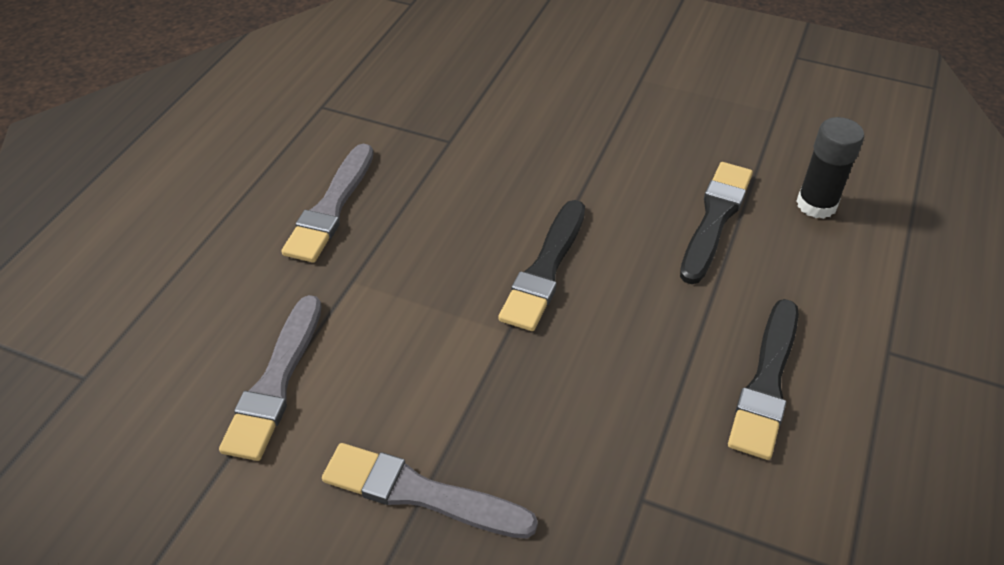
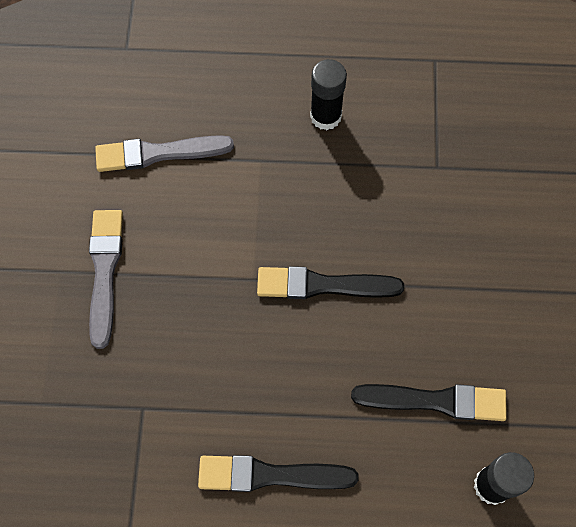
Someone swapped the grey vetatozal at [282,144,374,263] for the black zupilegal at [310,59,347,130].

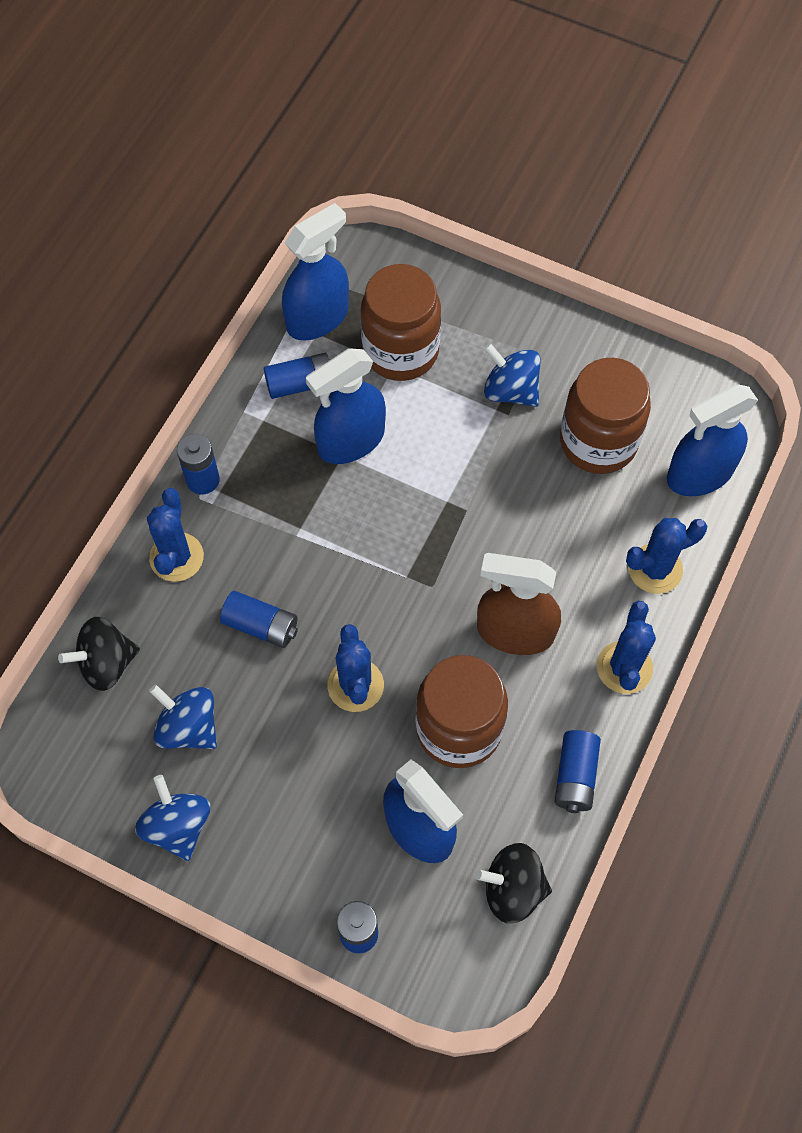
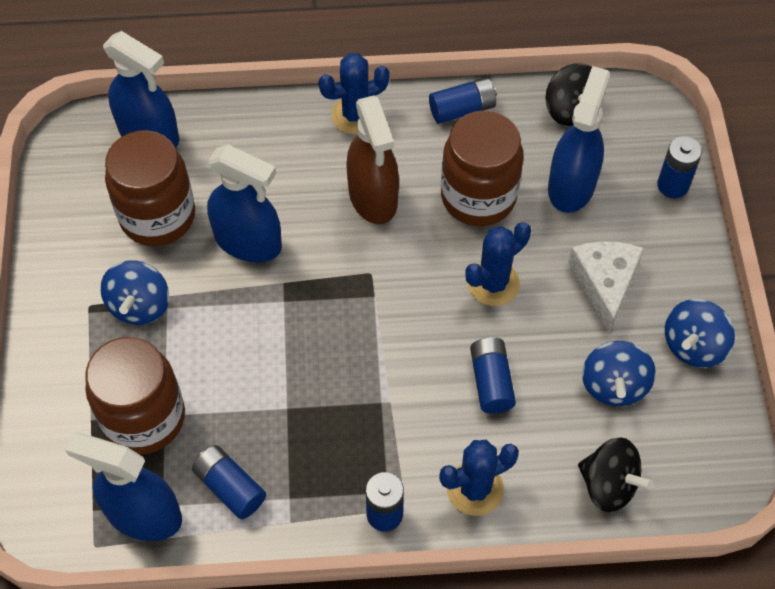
Someone took away the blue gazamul at [626,518,707,594].
Someone put down the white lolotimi at [568,241,644,333].
Someone carried the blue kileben from [306,348,386,464] to [207,145,282,262].

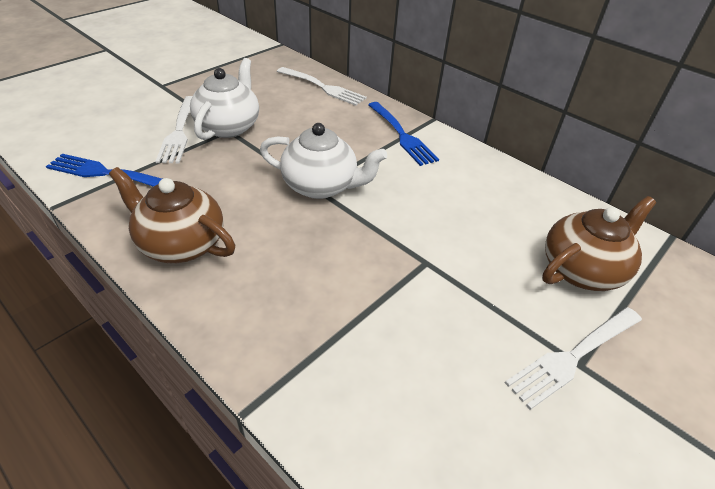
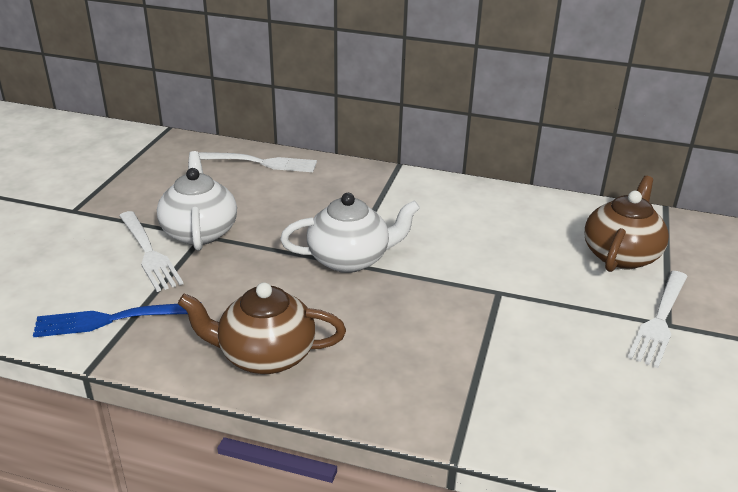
Someone took away the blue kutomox at [368,102,439,166].

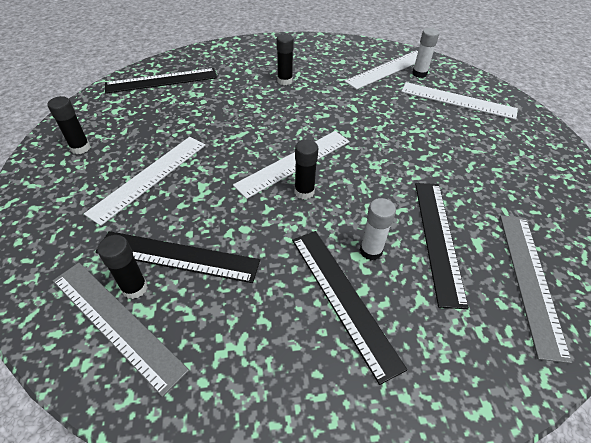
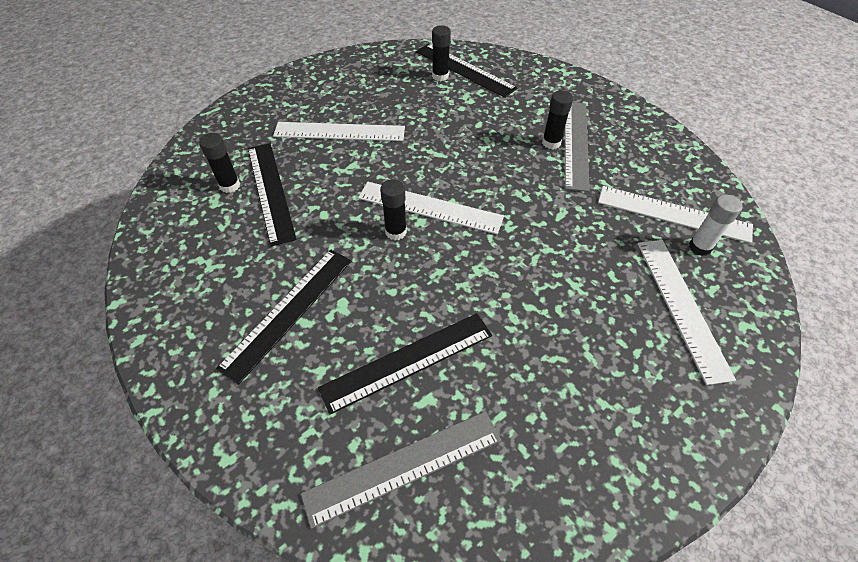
Someone took away the white zupilegal at [360,198,396,260].
Someone carried the black zupilegal from [47,96,90,154] to [432,25,451,81].
Someone carried the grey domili from [53,263,189,397] to [565,102,590,192].

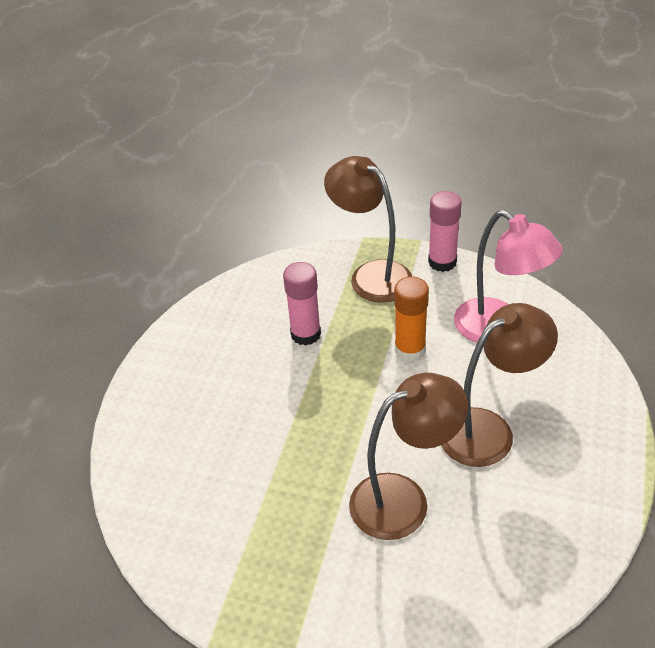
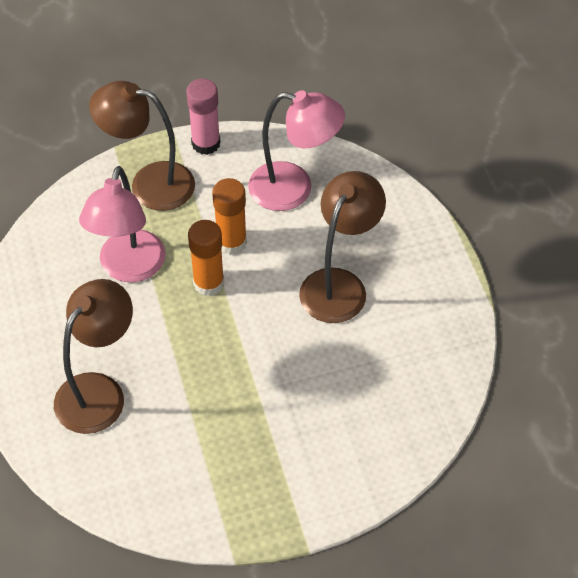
Someone put down the orange zupilegal at [188,220,224,296].
Someone carried the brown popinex from [349,373,468,540] to [54,279,133,434].
Someone swapped the pink zupilegal at [283,262,321,346] for the pink popinex at [79,166,165,282].

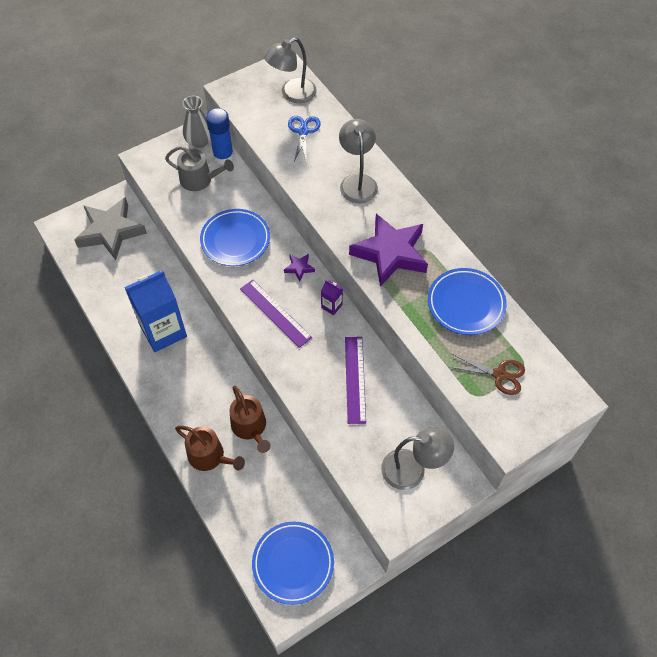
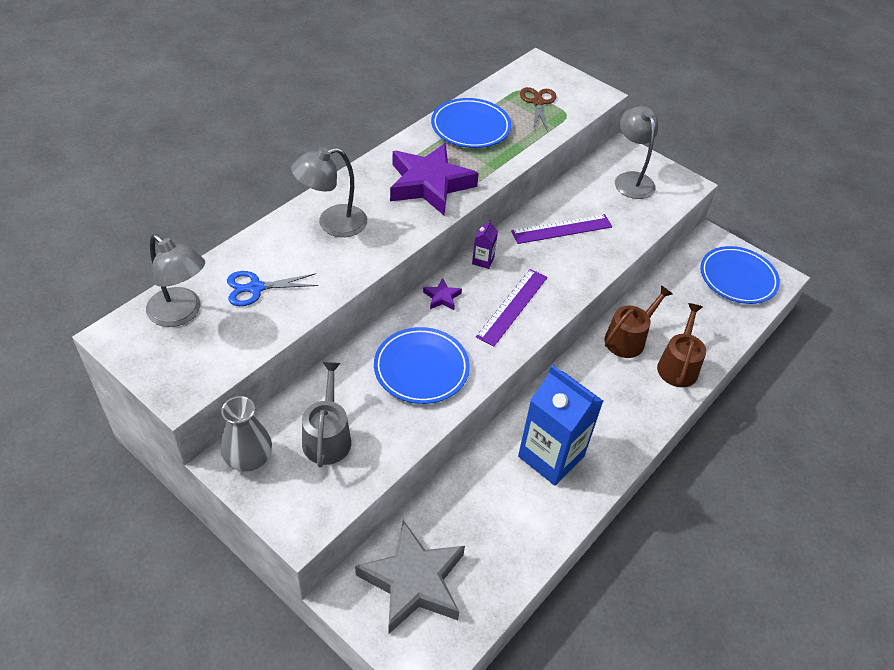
Someone took away the blue zupilegal at [206,108,234,165].

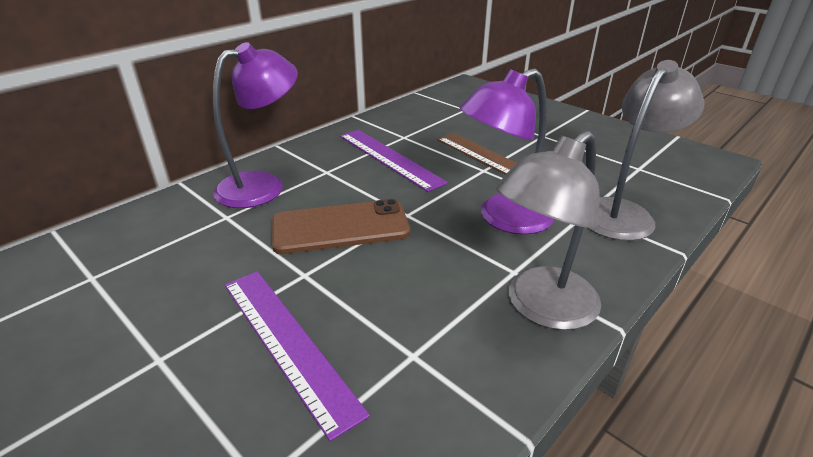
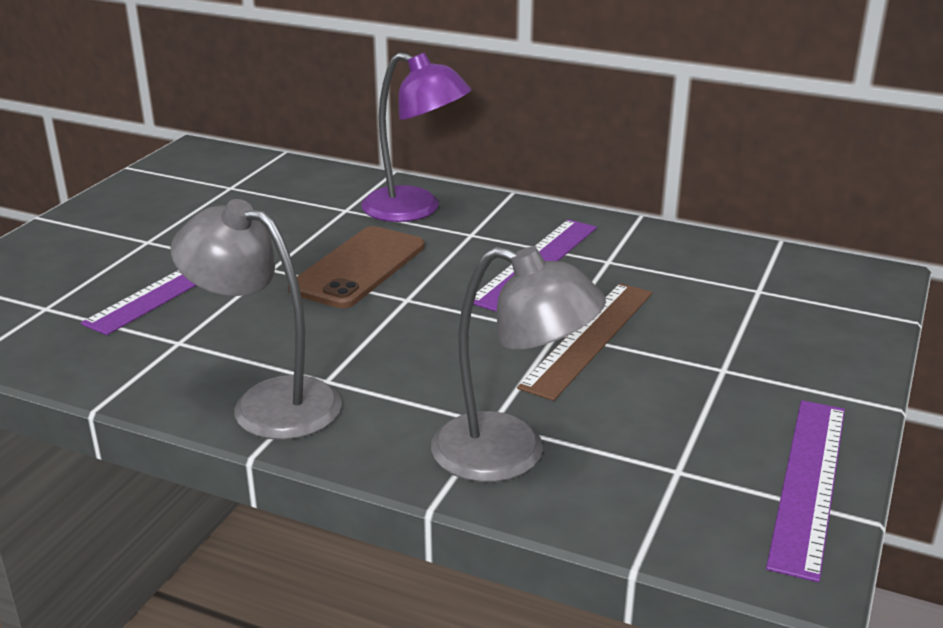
Someone took away the purple popinex at [460,69,554,235].
Someone put down the purple domili at [766,400,845,582].
Someone rotated the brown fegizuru at [272,199,410,254] by 60 degrees clockwise.

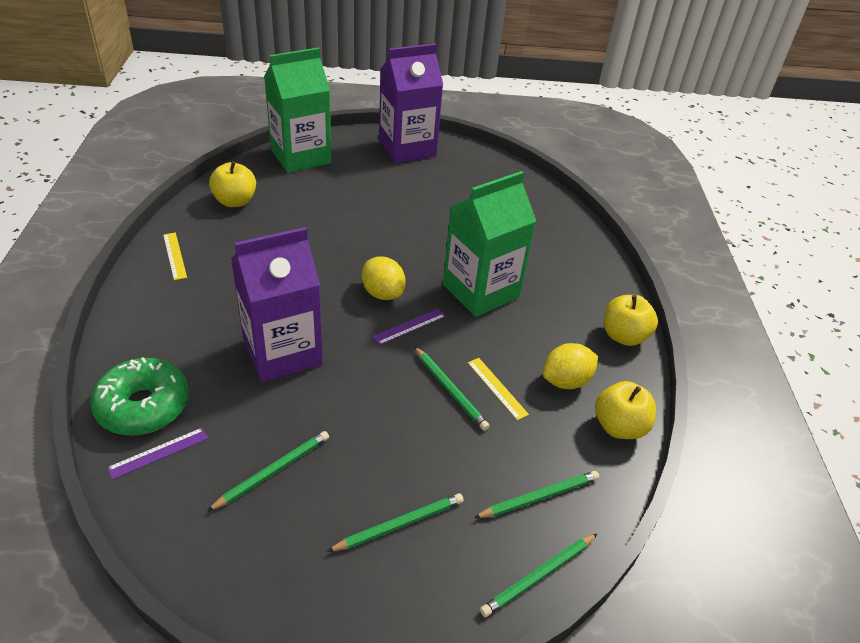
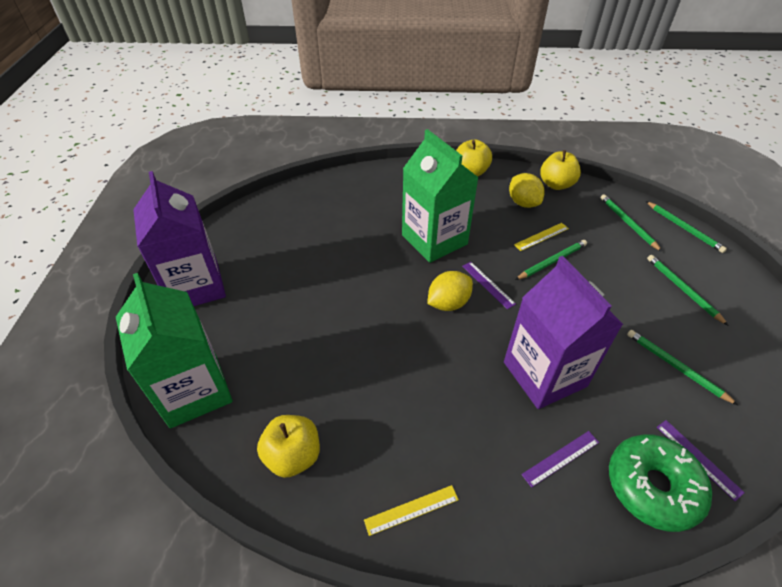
Someone put down the purple domili at [521,431,599,488].

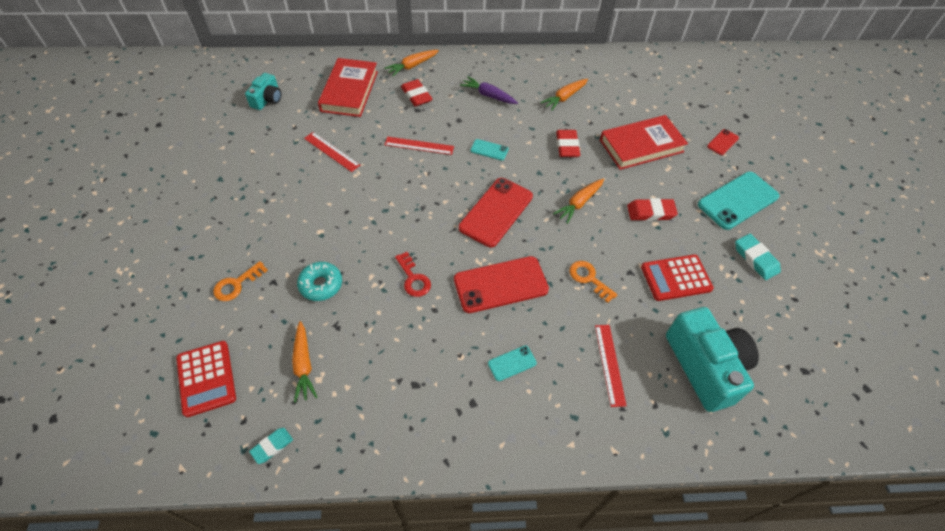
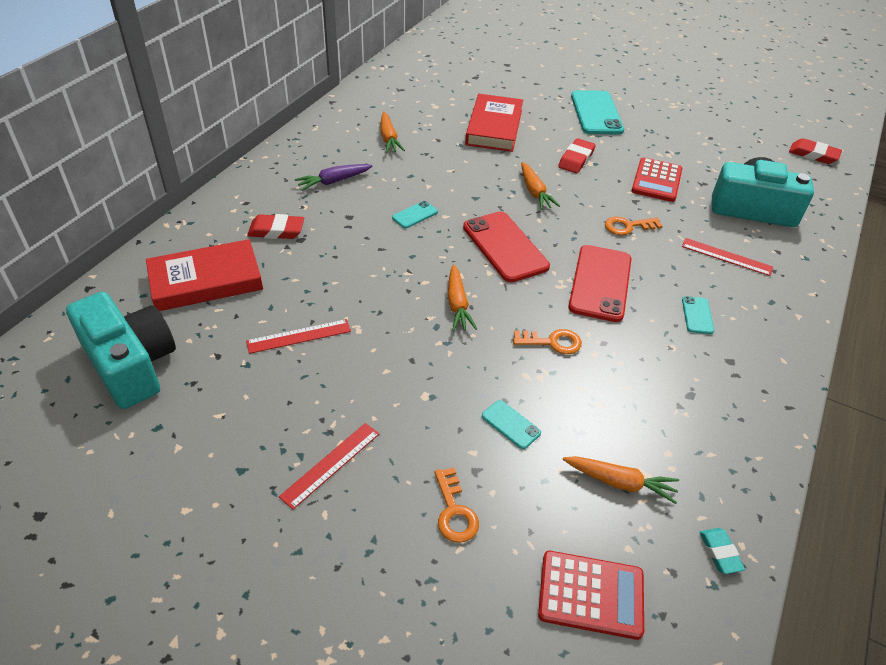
Someone took away the red fegizuru at [707,129,739,155].
Someone took away the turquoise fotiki at [735,234,781,280].
Someone carried the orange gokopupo from [384,50,439,77] to [448,264,477,331].
Someone carried the red domili from [384,137,454,155] to [279,423,379,509].
Someone carried the red fotiki from [556,130,580,157] to [789,138,842,164].
Someone swapped the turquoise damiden at [297,262,342,301] for the turquoise fegizuru at [482,400,541,449].
Someone repainted the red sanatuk at [395,252,431,297], which became the orange sanatuk at [513,329,582,354].
Someone rotated the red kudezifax at [318,58,378,117] by 60 degrees counterclockwise.
Someone scaled the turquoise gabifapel at [245,73,281,110] by 1.90.

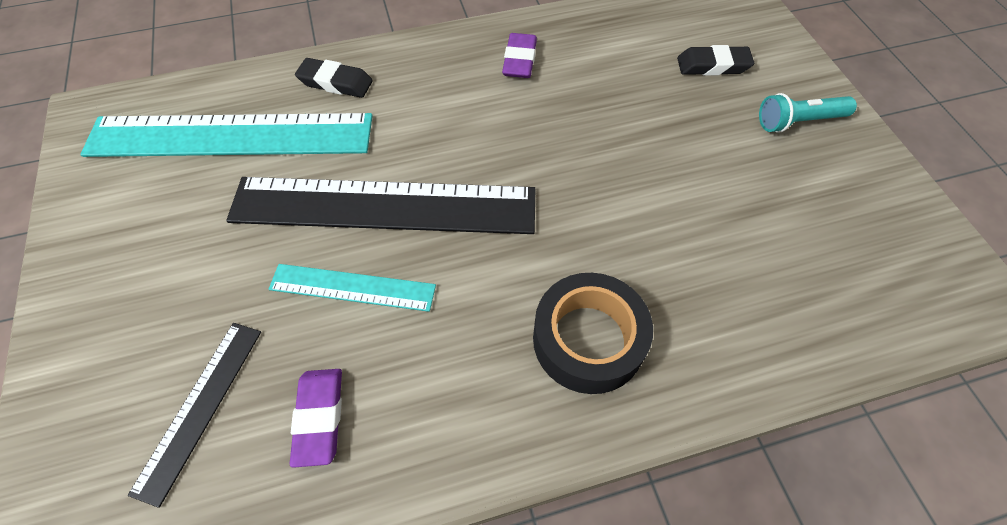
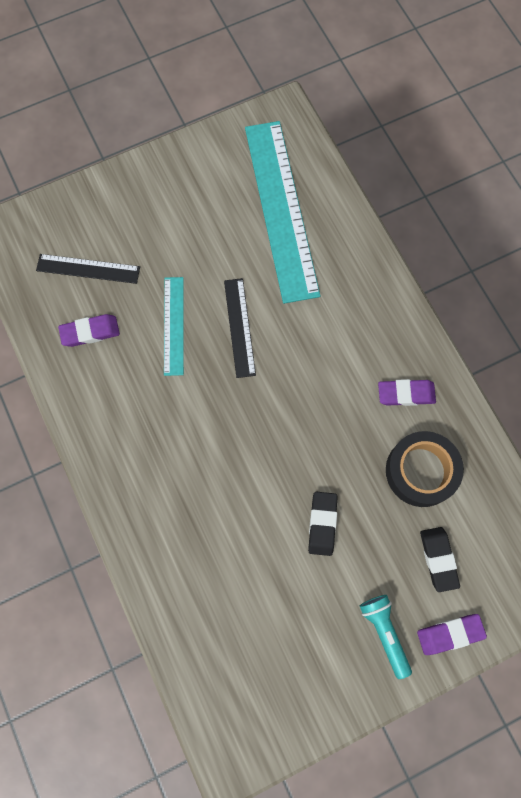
Someone put down the purple fotiki at [417,614,487,655].
Someone carried the black fotiki from [295,58,373,98] to [308,492,338,556].
Someone carried the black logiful from [533,273,653,394] to [386,431,464,507].
Someone scaled the black domili at [226,177,535,234] by 0.50.

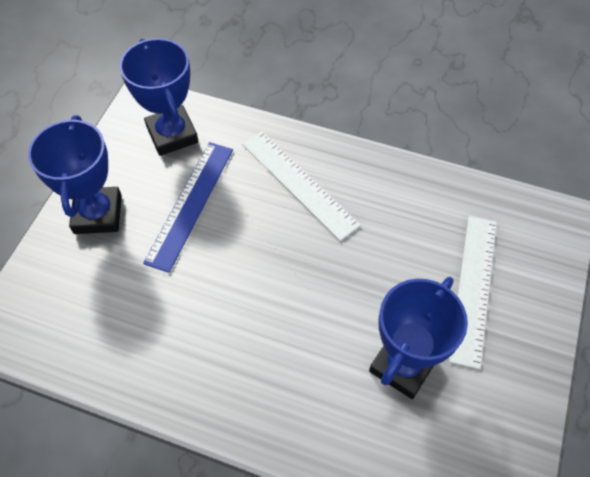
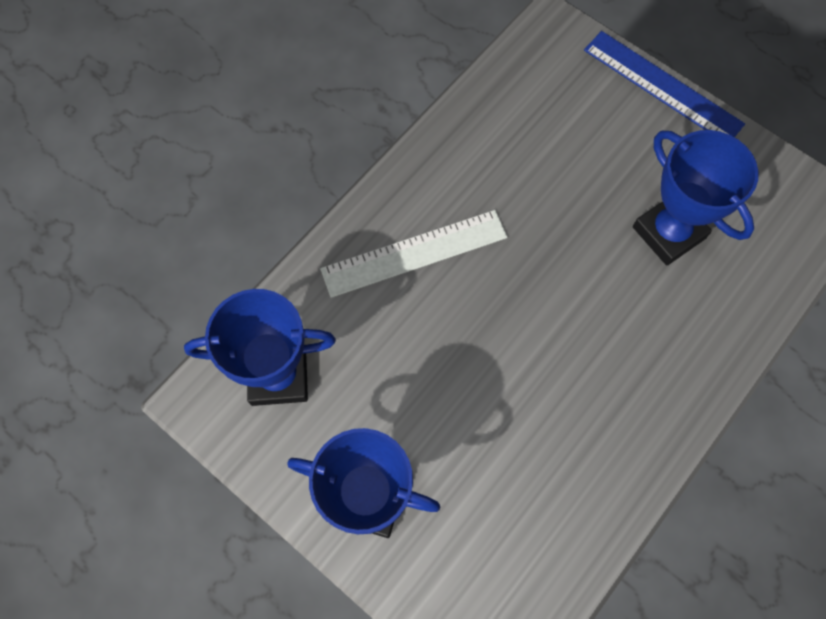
Someone took away the white domili at [449,216,497,369].
Someone carried the blue domili from [143,142,233,273] to [584,31,745,137].

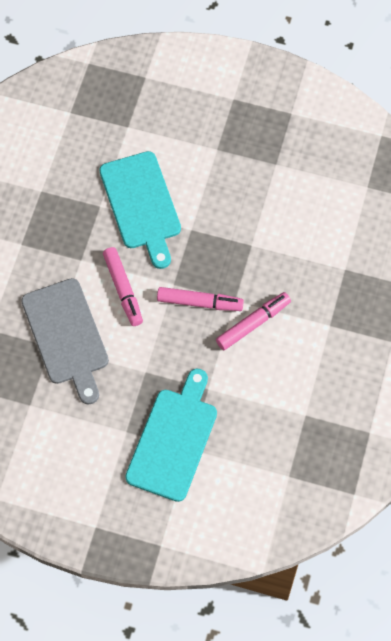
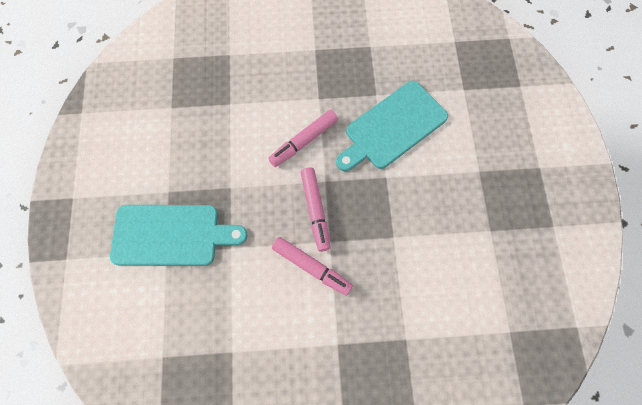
Someone took away the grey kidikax at [21,278,109,404].

